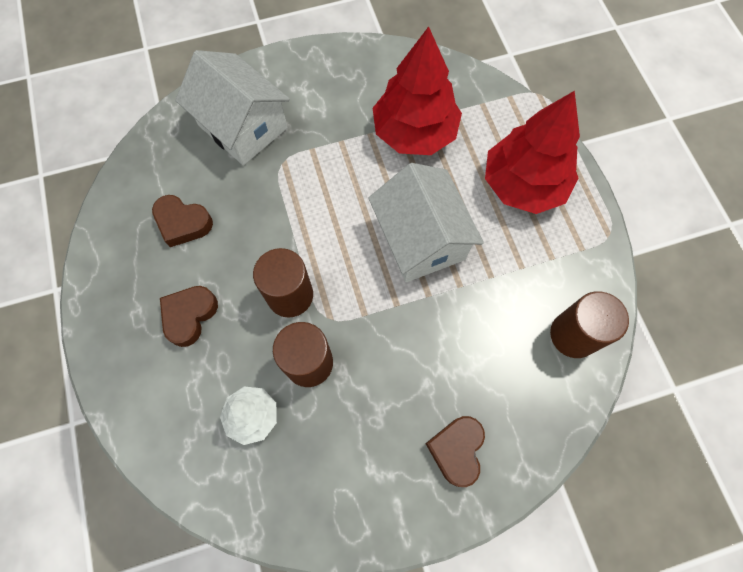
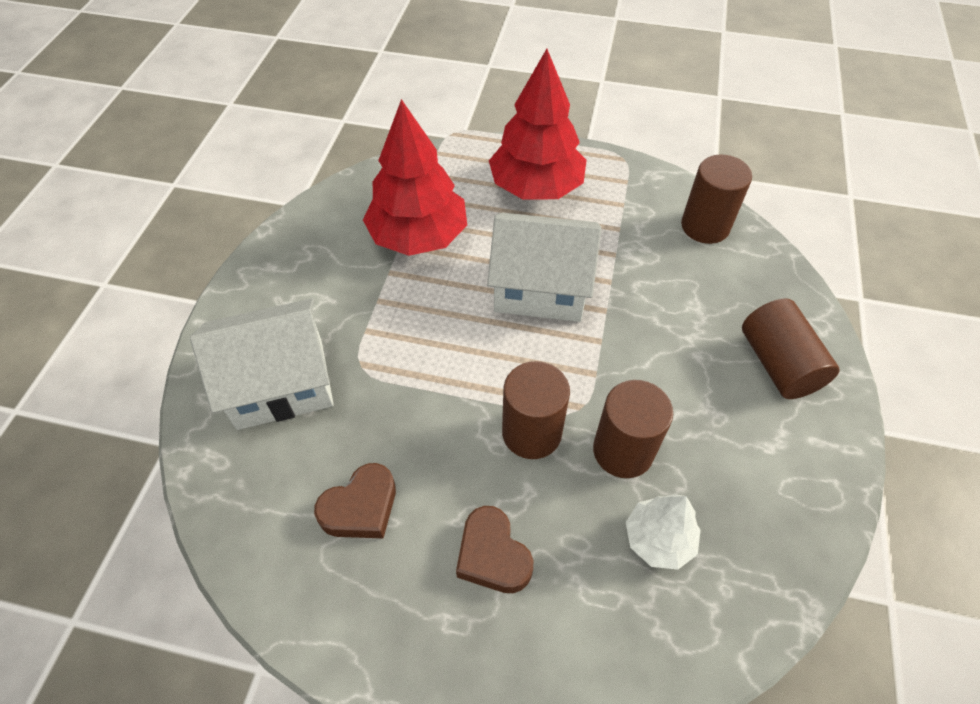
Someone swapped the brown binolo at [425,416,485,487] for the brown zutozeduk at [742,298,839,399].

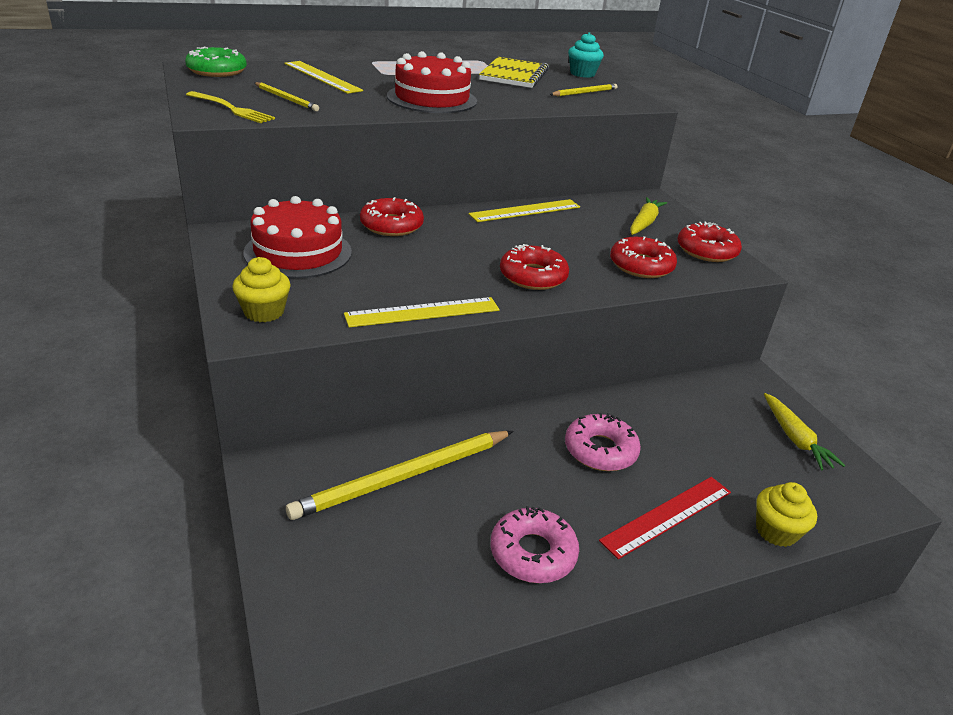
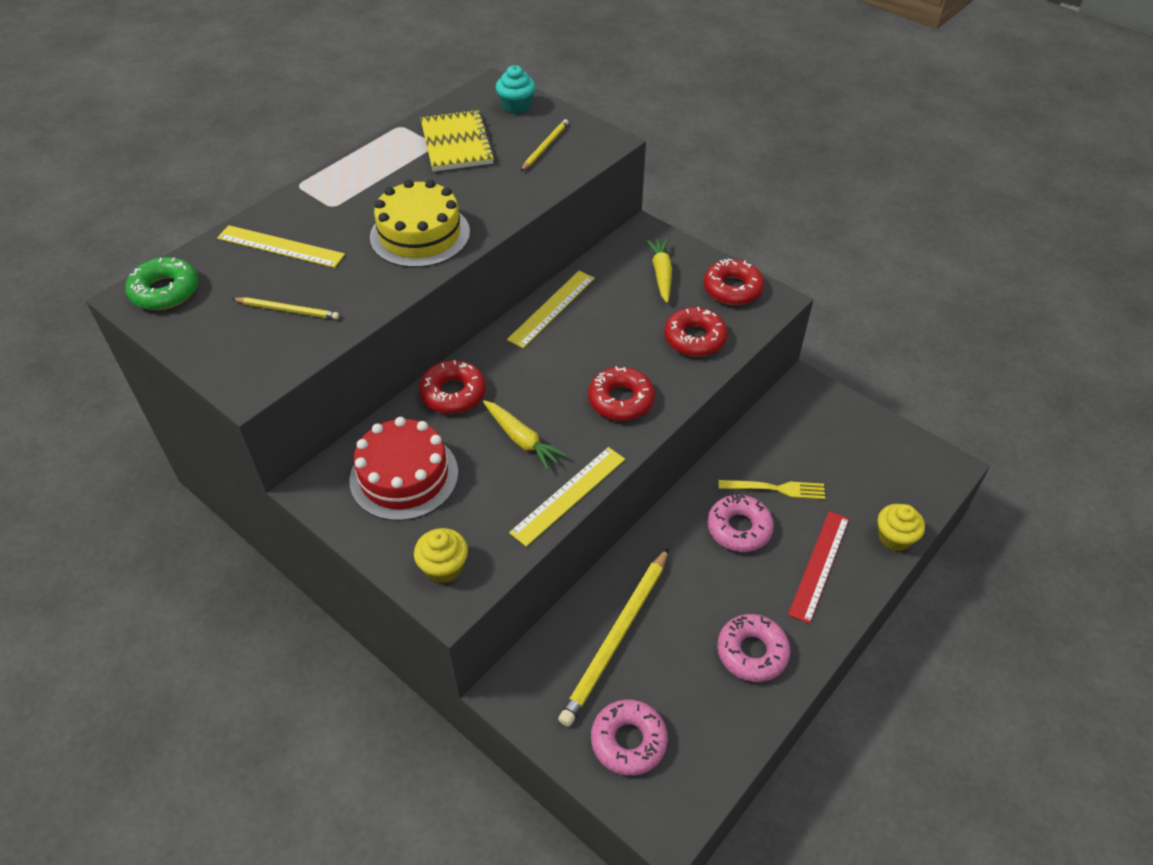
Someone put down the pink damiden at [591,699,668,776].
Someone carried the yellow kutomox from [186,91,275,123] to [718,480,825,499].
Someone carried the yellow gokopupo from [764,393,845,470] to [483,400,567,470].
Someone repainted the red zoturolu at [387,51,477,113], which became the yellow zoturolu at [370,179,470,268].

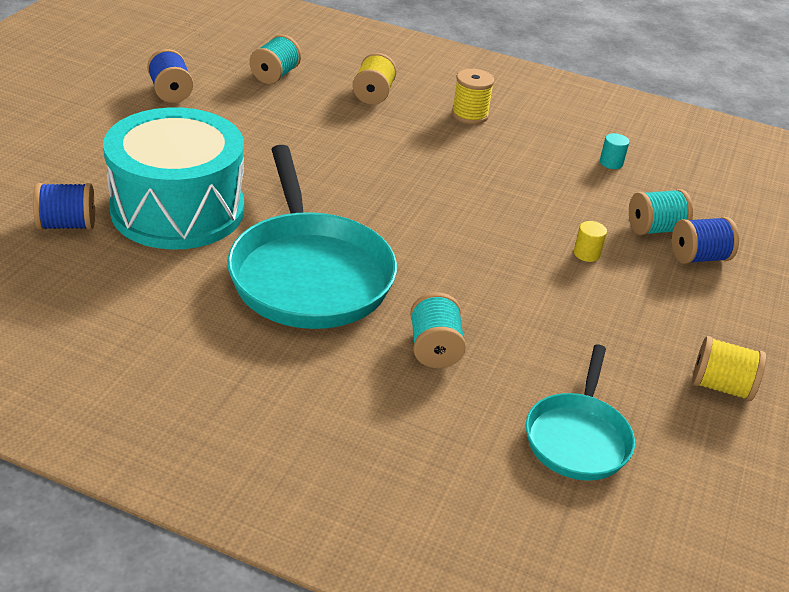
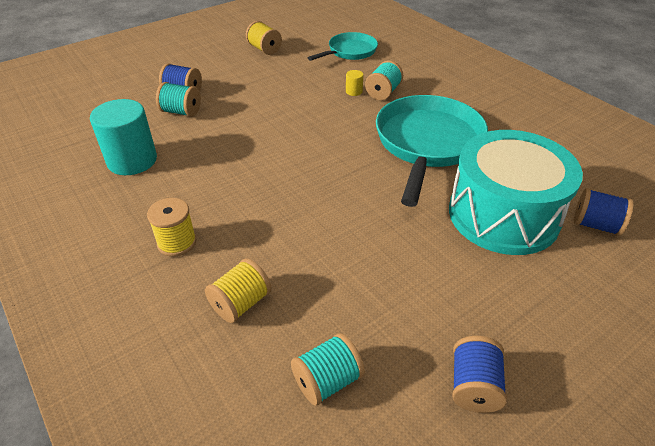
Someone carried the yellow zutozeduk from [574,221,607,262] to [346,70,363,96].
Someone scaled the turquoise zutozeduk at [600,133,629,169] by 2.43.

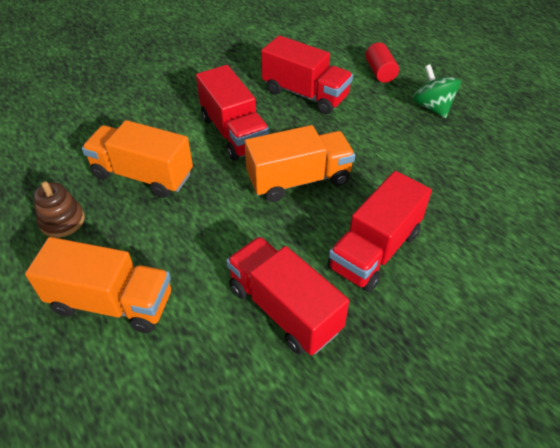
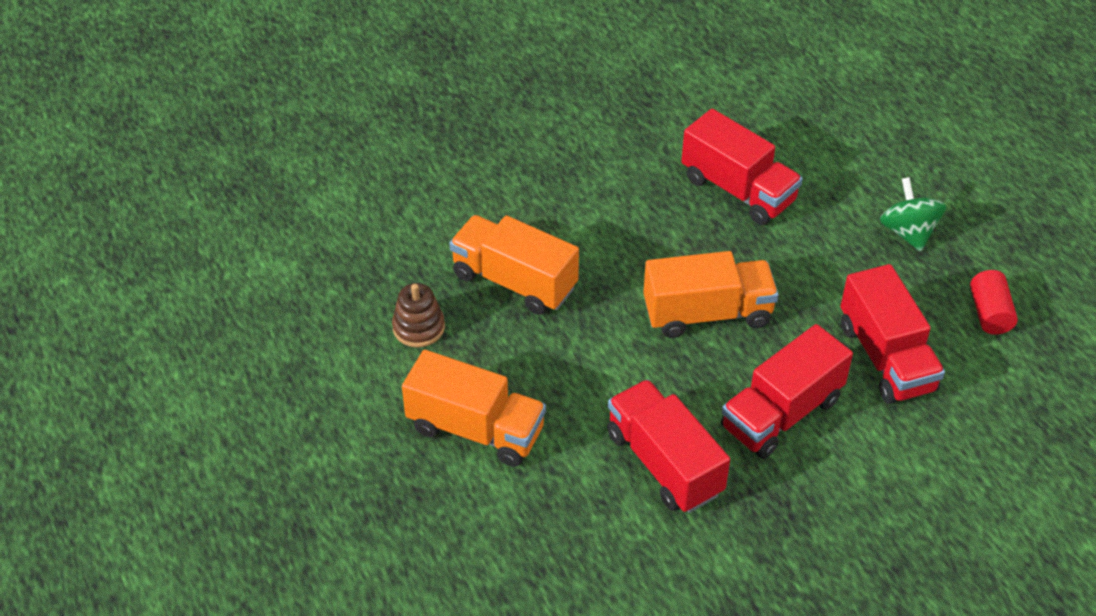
Someone carried the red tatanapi from [196,65,269,161] to [840,264,945,404].
Someone carried the red zutozeduk from [365,43,399,83] to [970,270,1018,335].

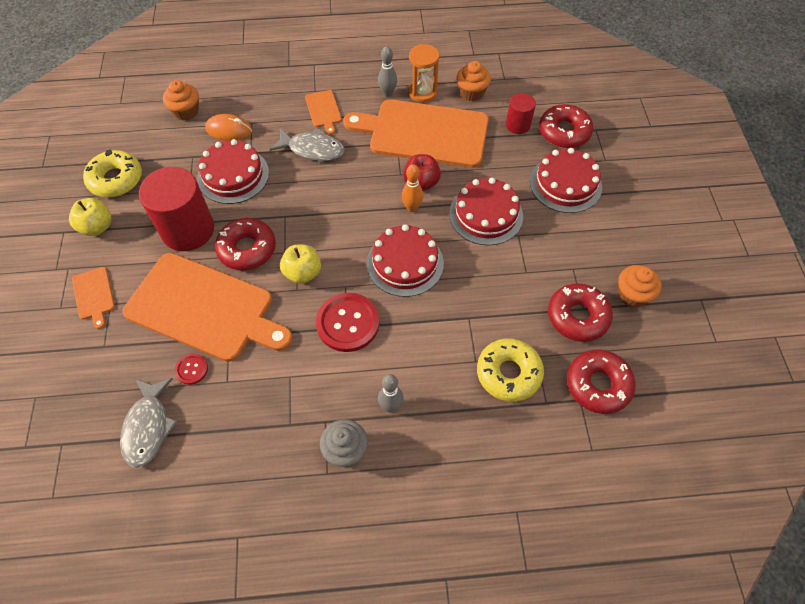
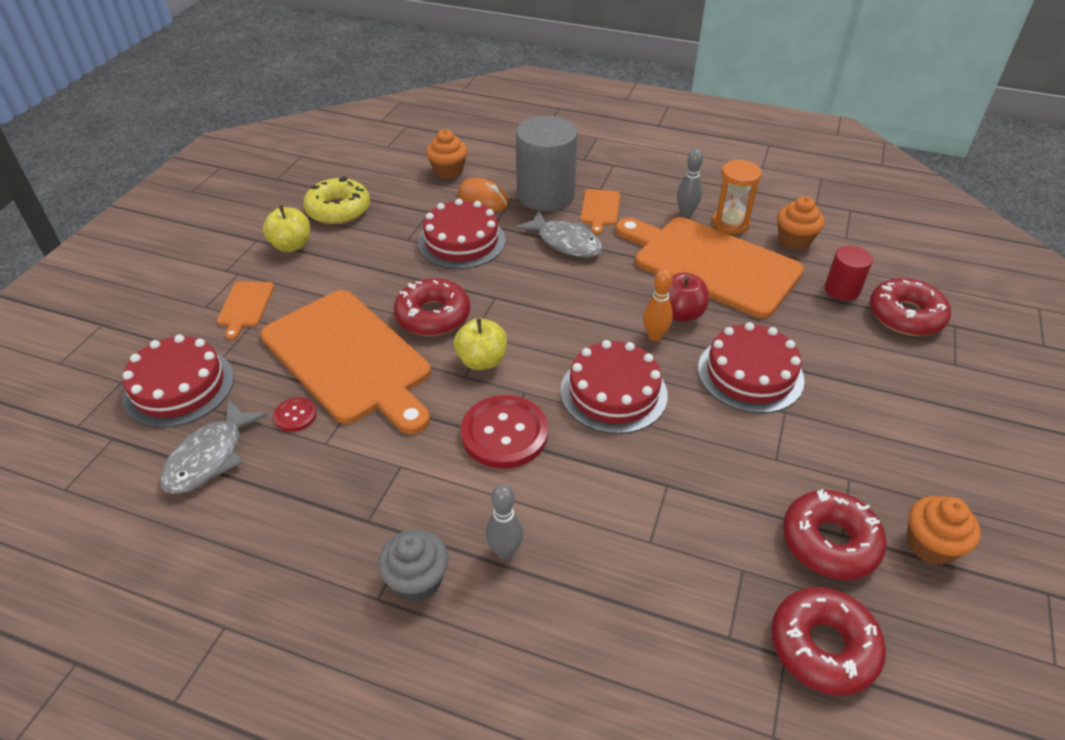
Someone took away the red zutozeduk at [139,167,214,251].
Someone took away the yellow damiden at [477,338,544,402].
Someone put down the grey zutozeduk at [516,116,578,211].
Someone carried the red zoturolu from [530,148,602,213] to [122,334,234,428].

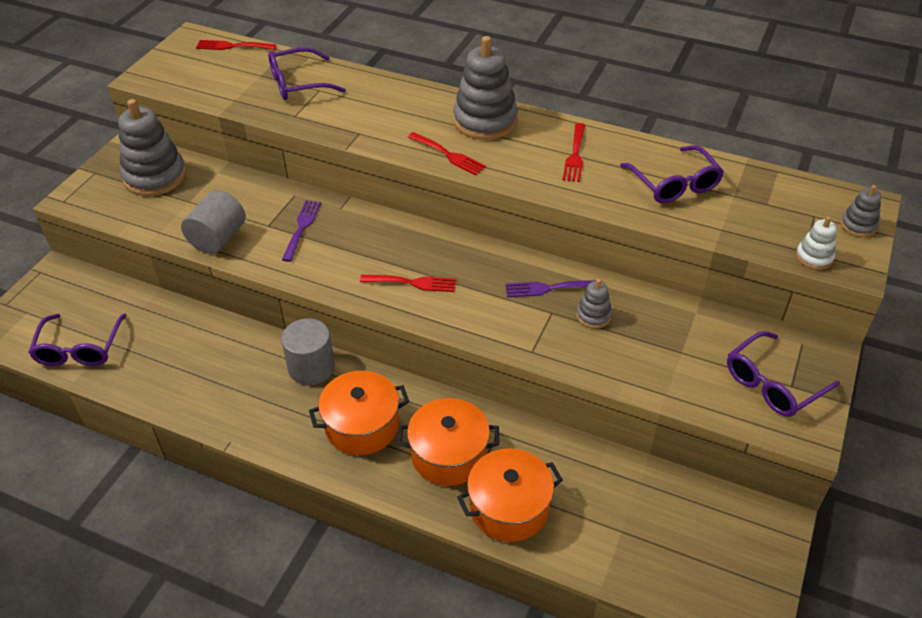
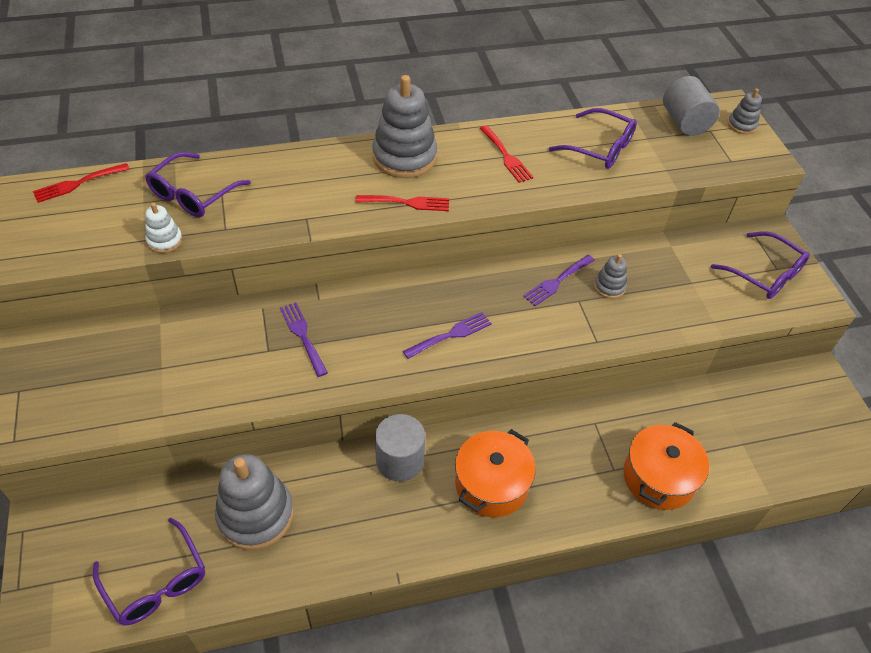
Someone took away the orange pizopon at [398,398,499,486].
Someone carried the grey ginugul from [118,99,186,196] to [215,454,294,550].
Someone carried the grey zutozeduk from [181,190,246,254] to [663,76,720,136].
Someone carried the white ginugul from [796,216,837,270] to [145,203,183,253].
Someone repainted the red kutomox at [360,275,456,292], which became the purple kutomox at [403,312,492,359].
Someone rotated the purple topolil at [727,331,840,417] by 60 degrees counterclockwise.

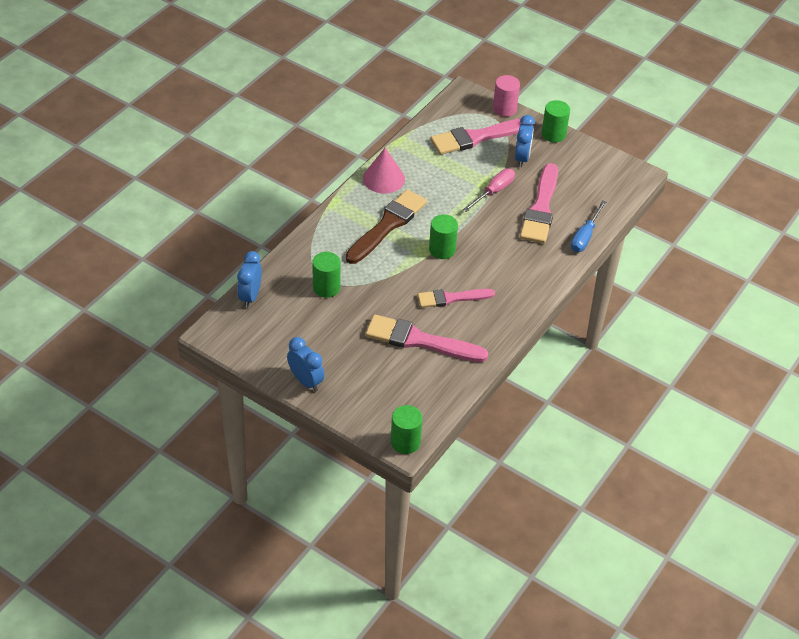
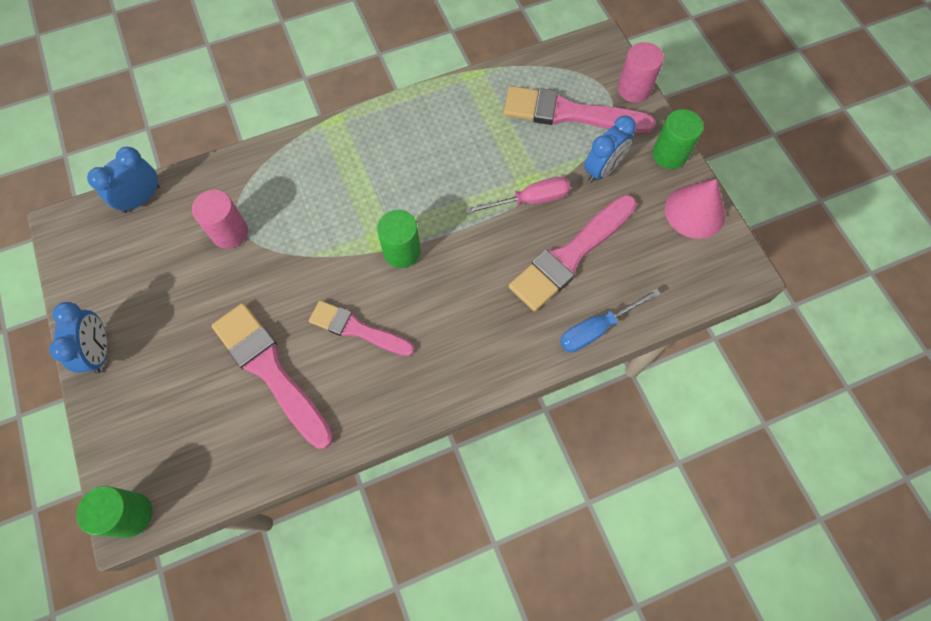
Someone took away the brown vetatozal at [345,189,427,264].
Someone carried the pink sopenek from [363,148,405,193] to [665,179,725,239].
Someone repainted the green zutozeduk at [312,252,341,298], which became the pink zutozeduk at [192,190,248,249].

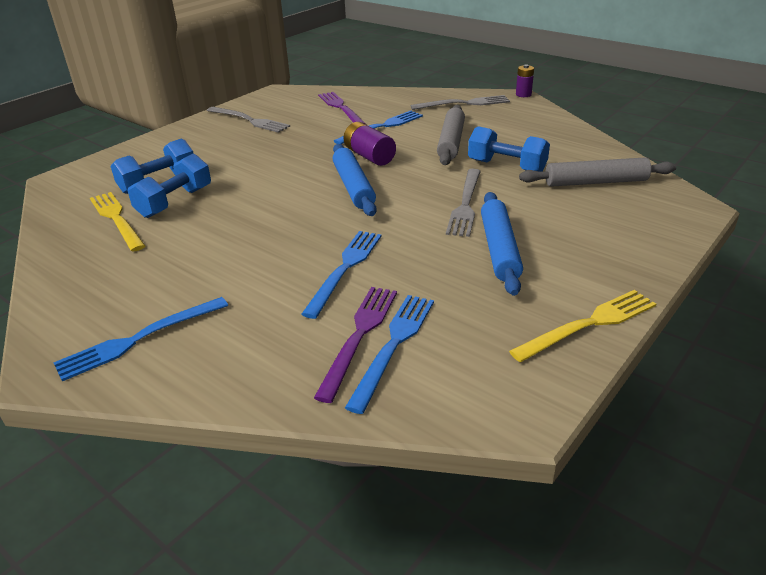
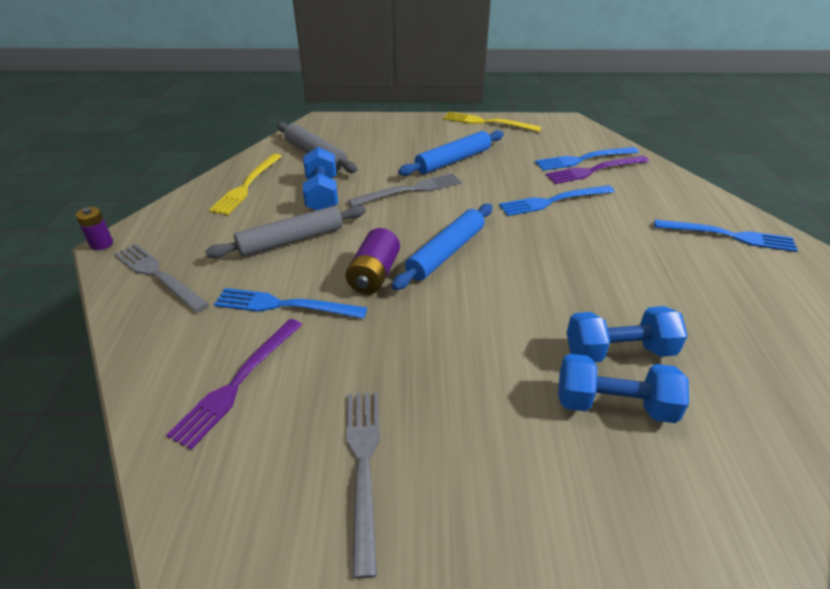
Someone carried the yellow kutomox from [90,192,145,252] to [209,154,282,215].

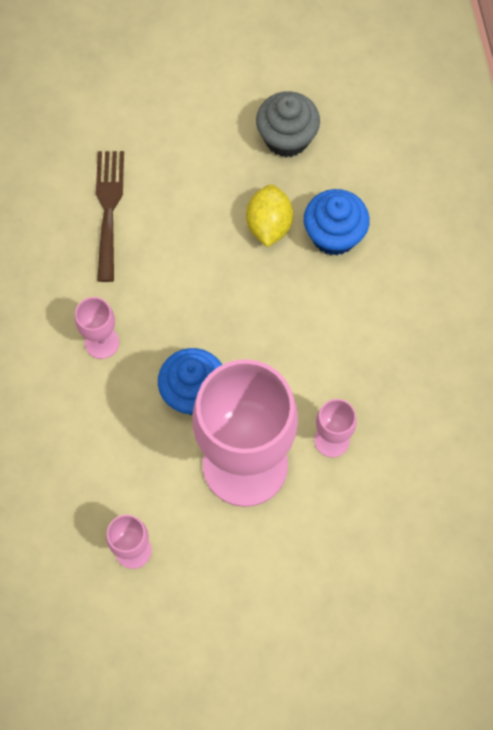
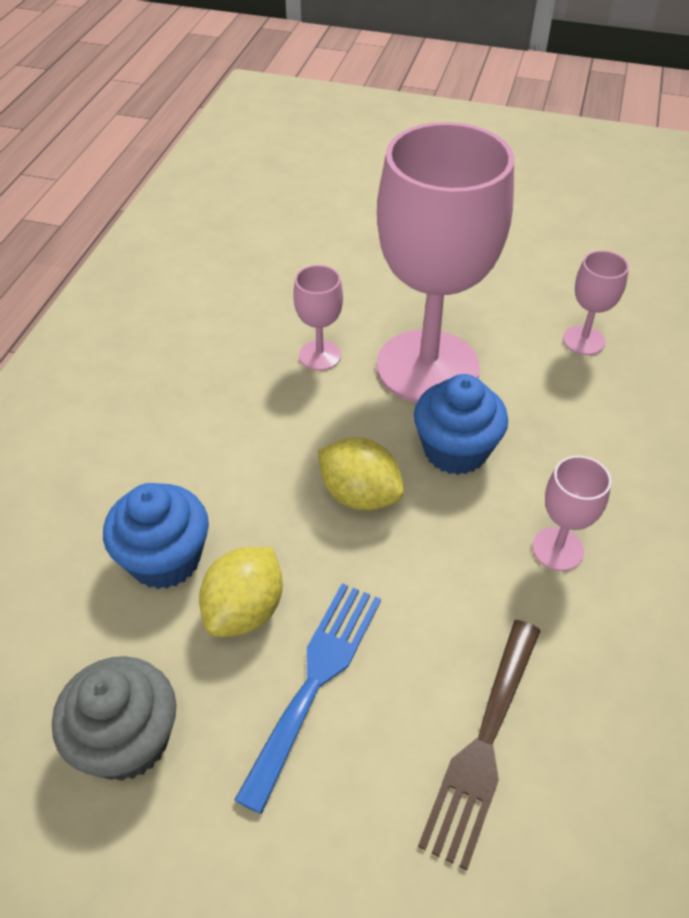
Someone put down the blue kutomox at [234,583,381,814].
Someone put down the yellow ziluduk at [318,438,404,511].

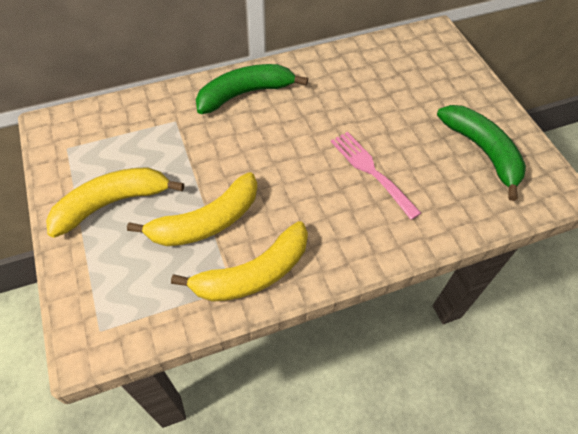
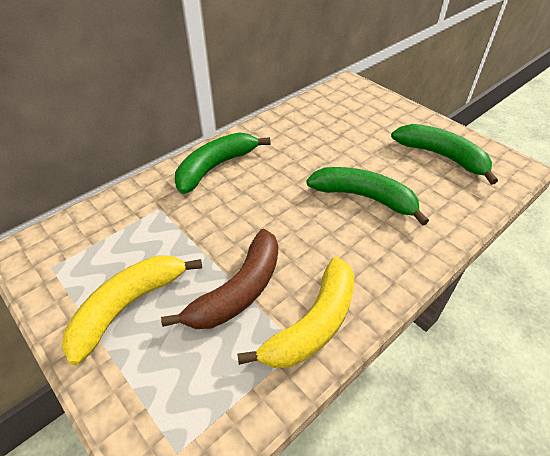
Someone swapped the pink kutomox at [331,132,421,220] for the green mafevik at [306,167,429,226].
Someone repainted the yellow mafevik at [127,172,257,246], which became the brown mafevik at [161,229,278,329].

